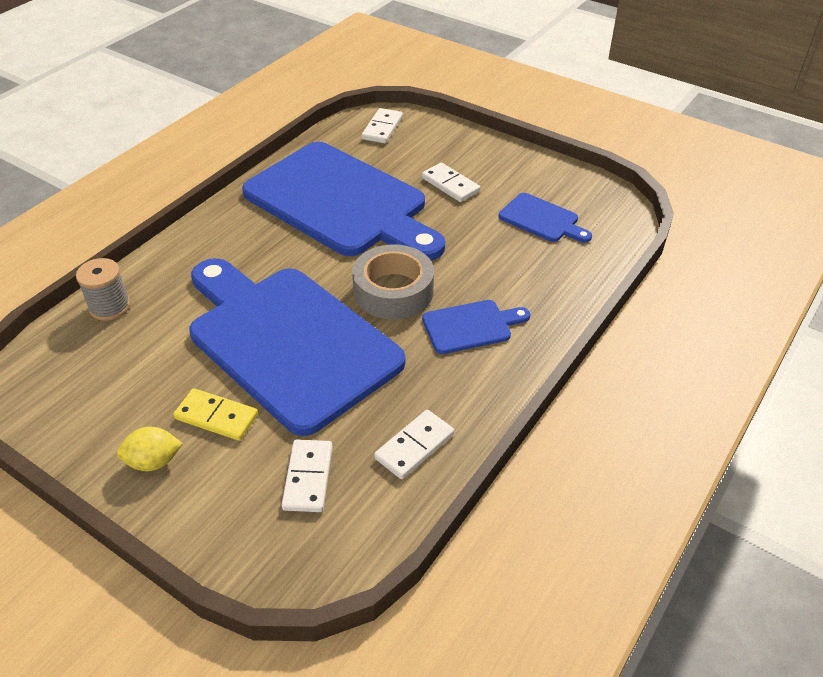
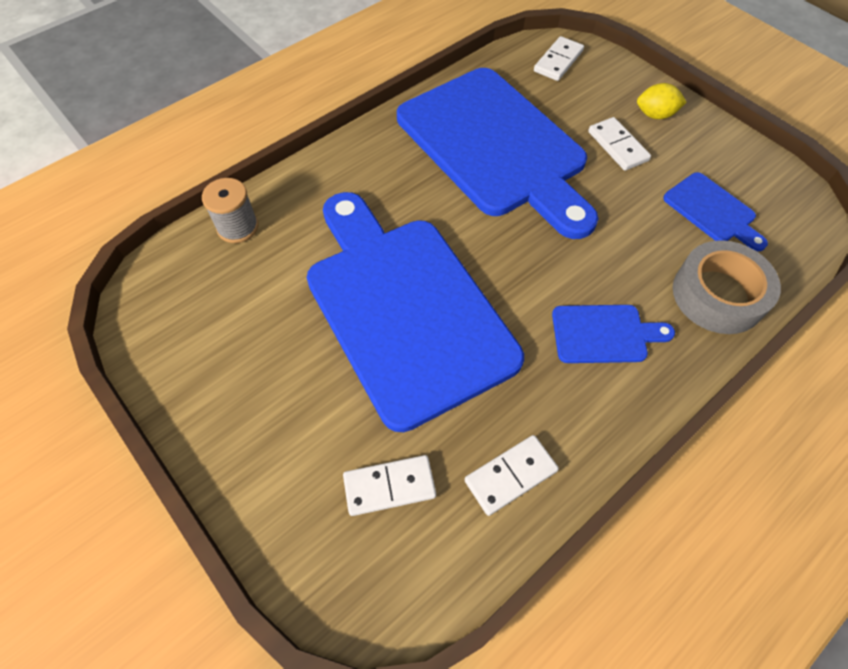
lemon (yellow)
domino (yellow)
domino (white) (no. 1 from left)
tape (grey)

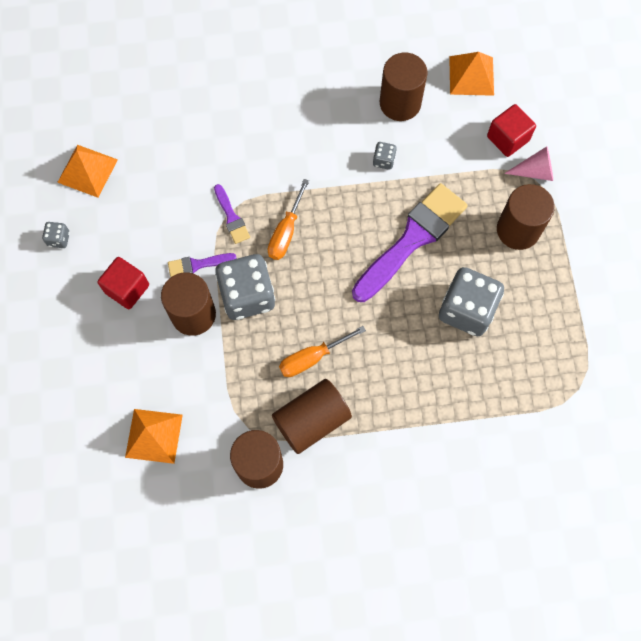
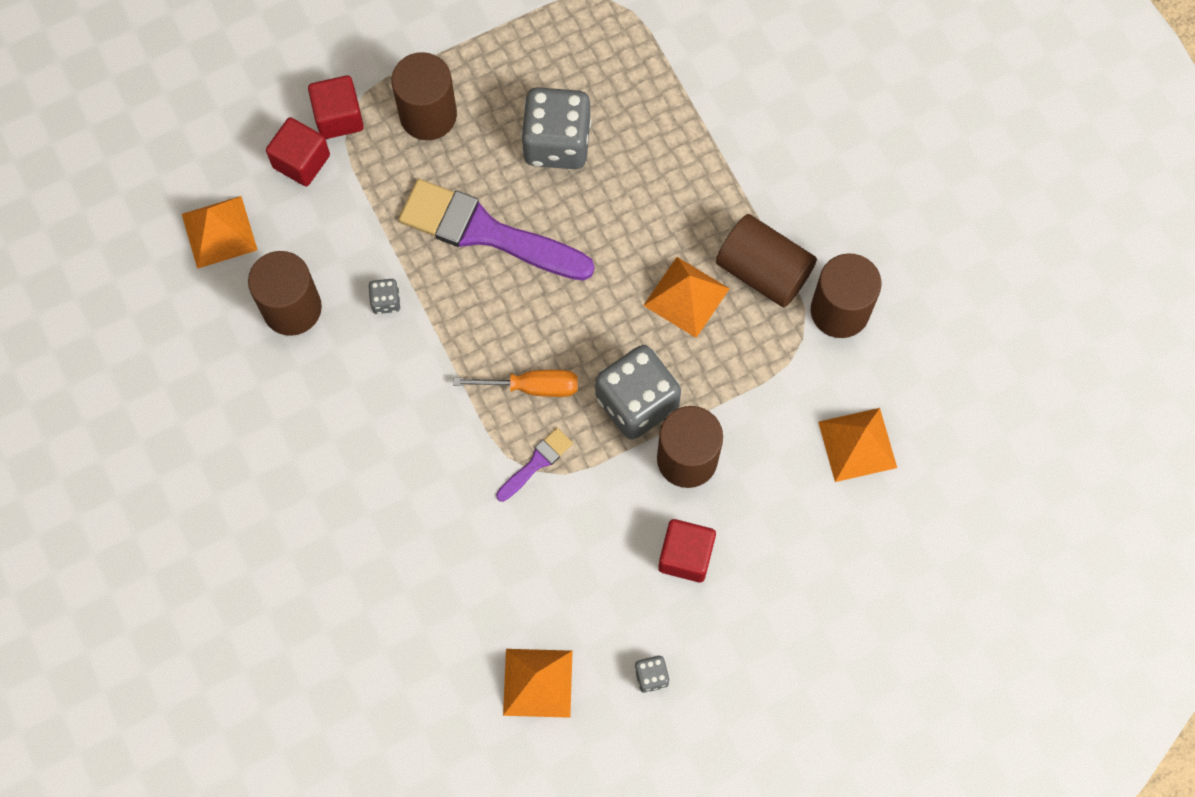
brush (purple) (no. 1 from left in the first image)
pyramid (orange) (no. 3 from left)
cube (red) (no. 2 from left)

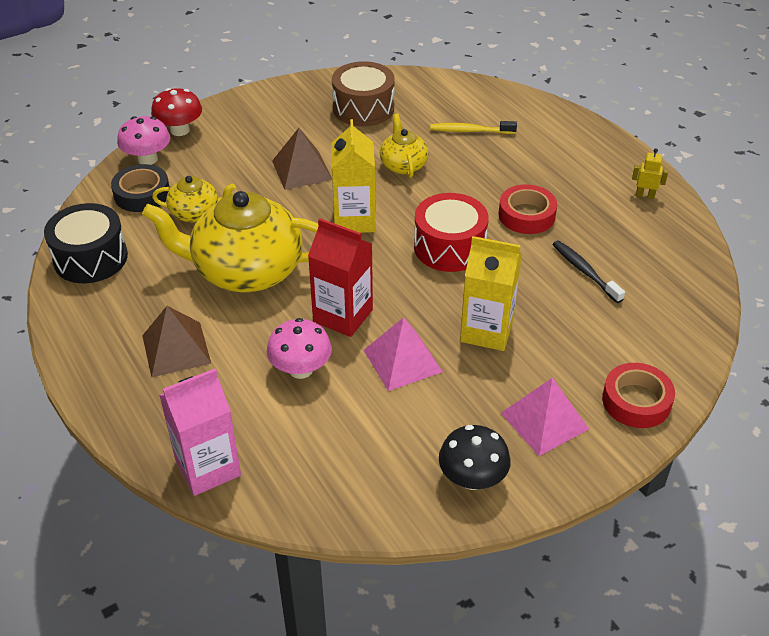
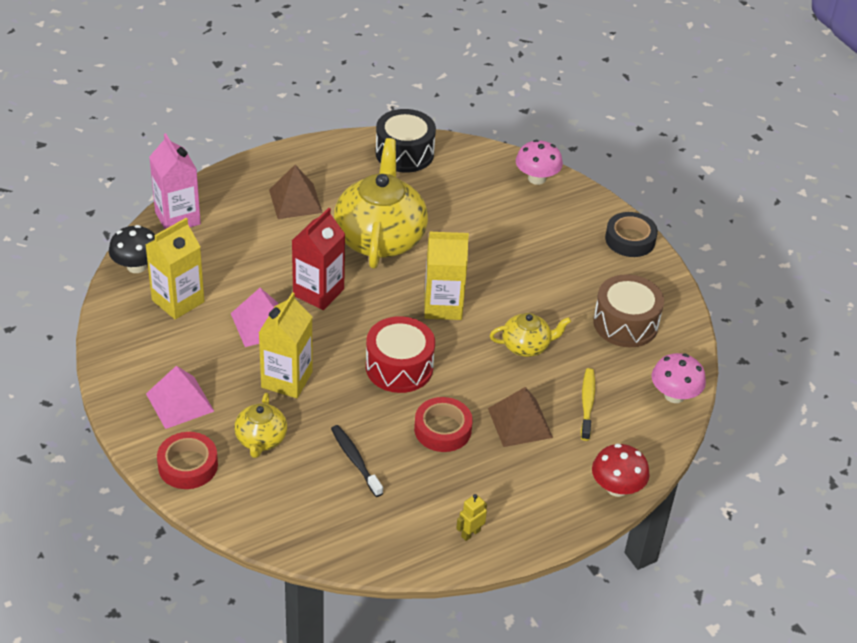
tape (black)
mushroom (red)
teapot (yellow) (no. 1 from left)
mushroom (pink) (no. 2 from left)
pyramid (brown) (no. 2 from left)
mushroom (black)
toothbrush (black)
robot (yellow)
carton (yellow) (no. 1 from left)

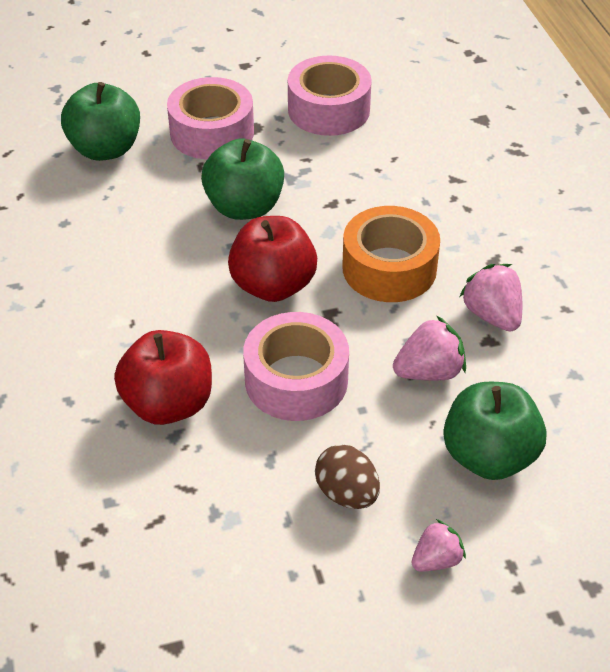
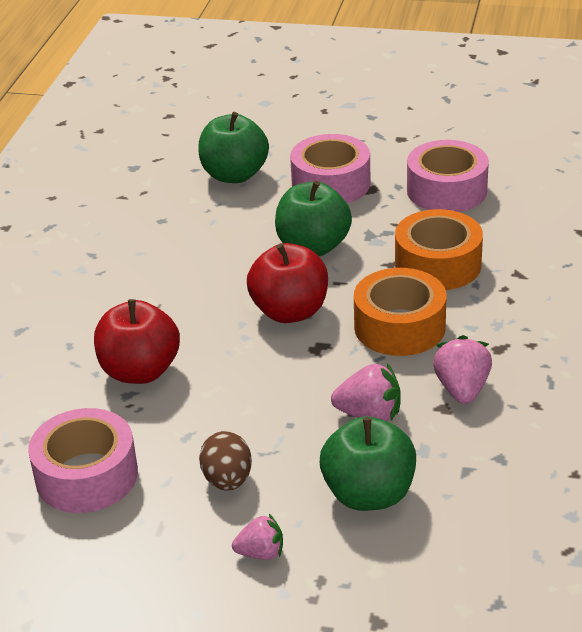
tape (pink) (no. 1 from left)
tape (orange) (no. 2 from left)

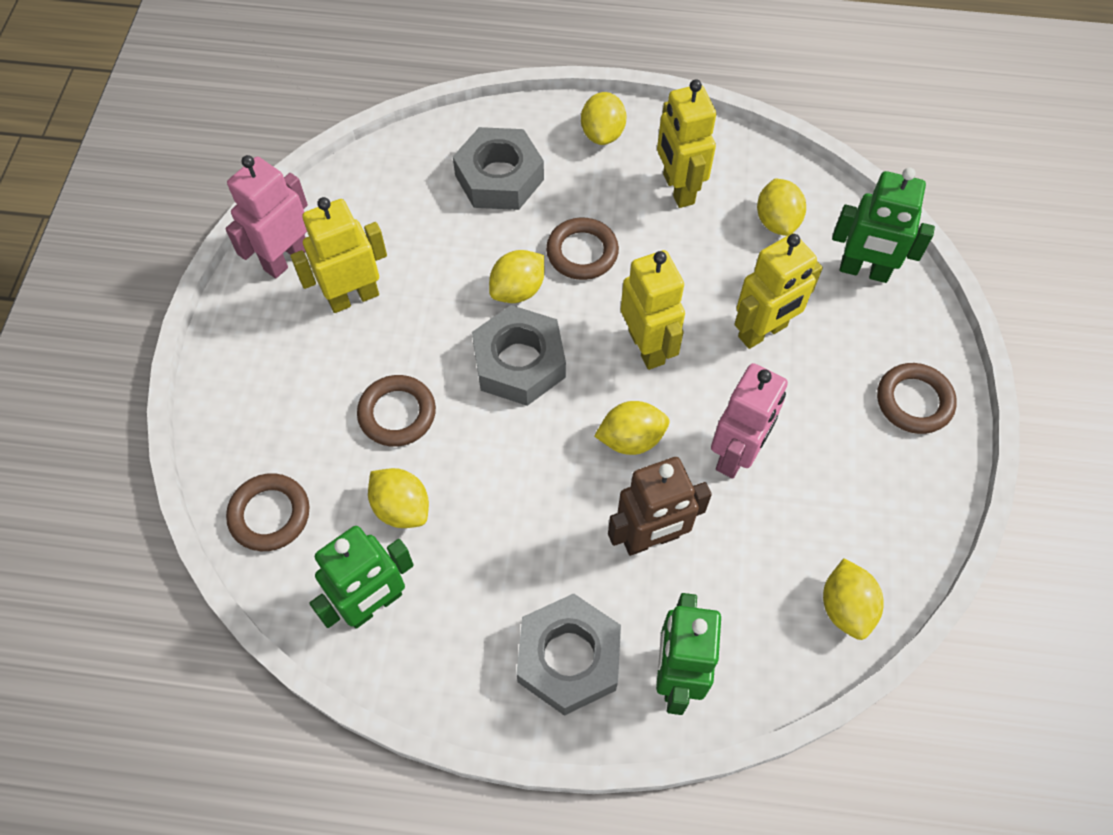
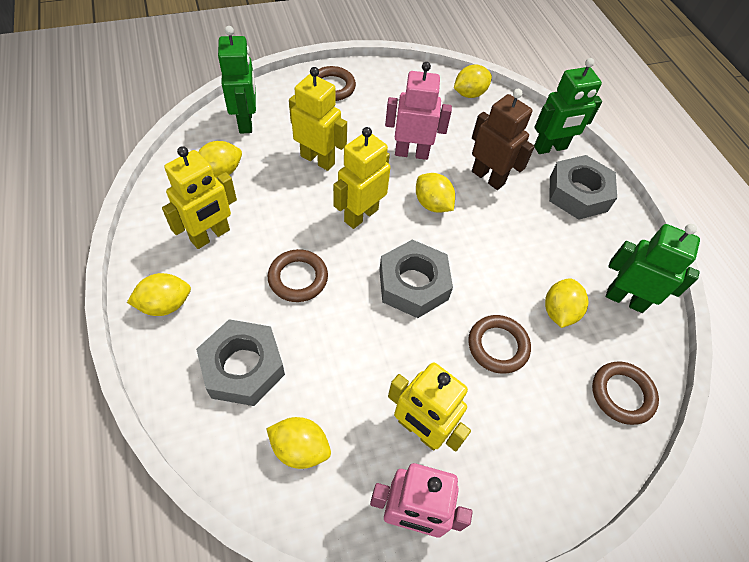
lemon (yellow) (no. 3 from left)

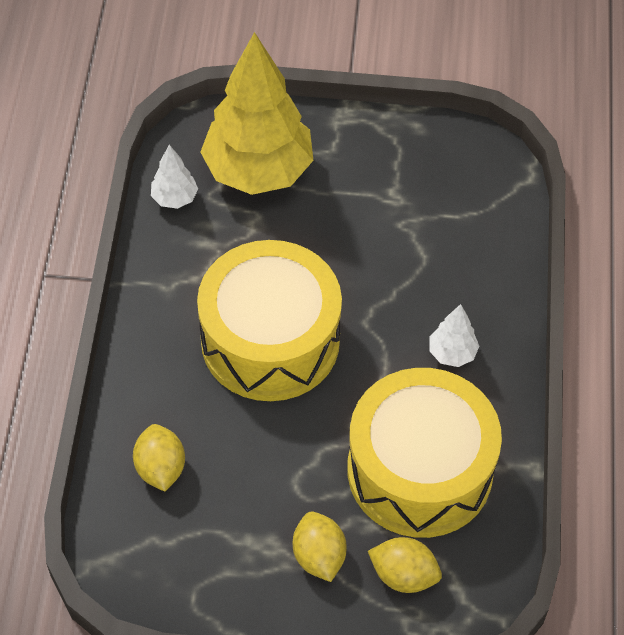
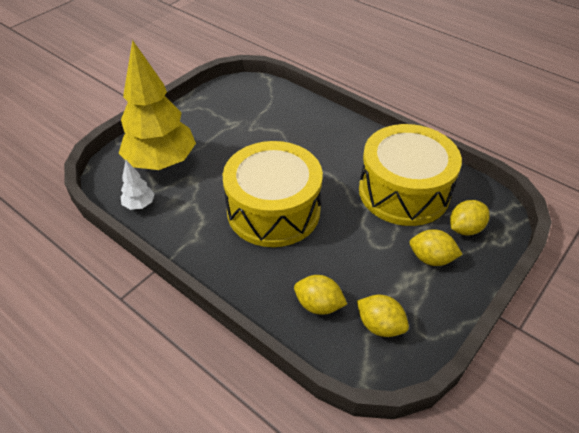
tree (white) (no. 2 from left in the first image)
lemon (yellow) (no. 2 from left)

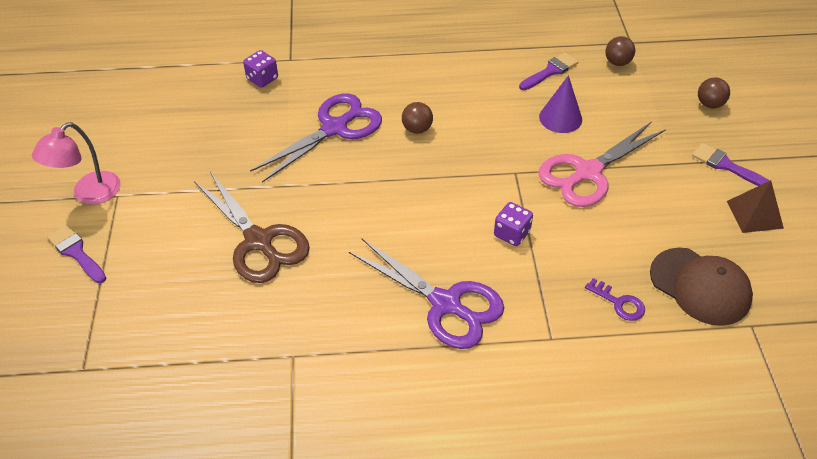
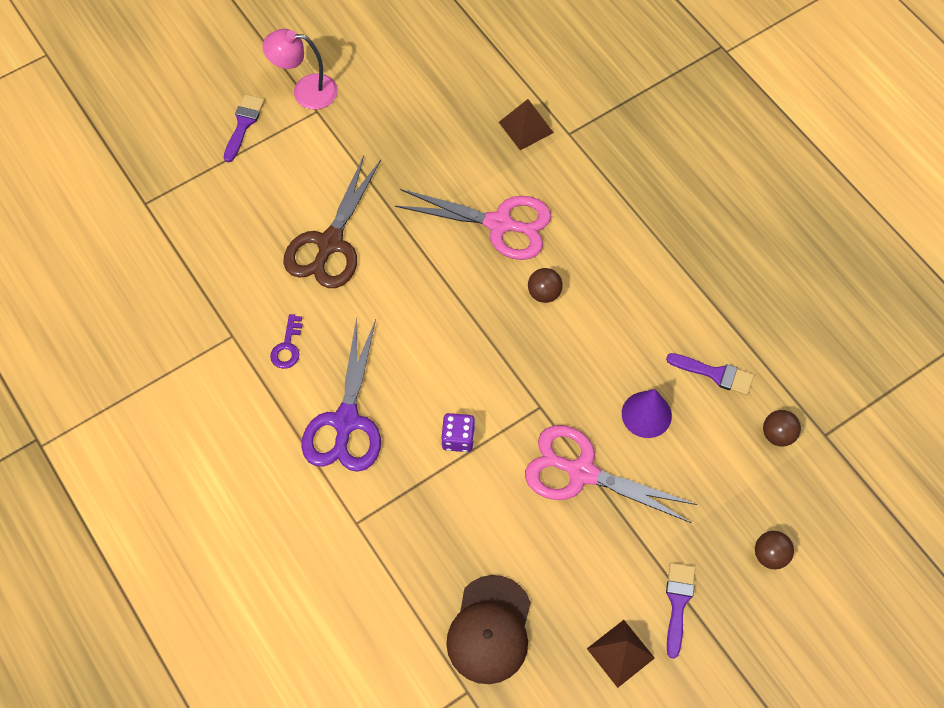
pyramid (brown) (no. 1 from left)
scissors (pink) (no. 1 from left)
key (purple)

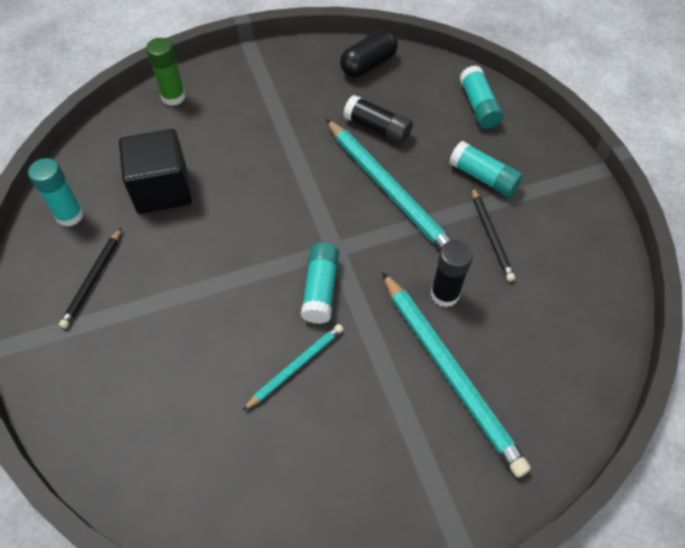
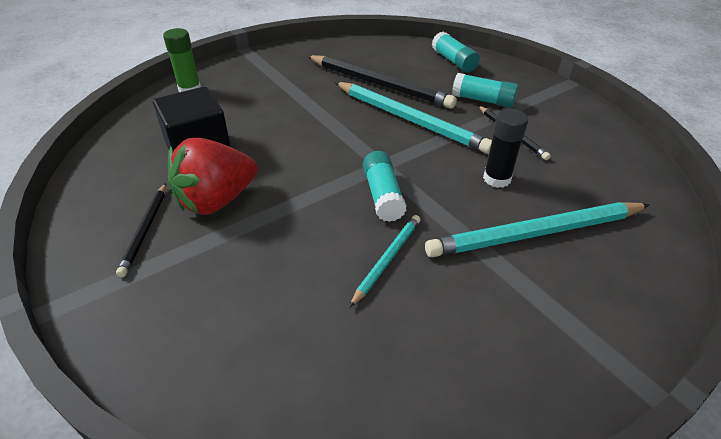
glue stick (turquoise) (no. 1 from left in the first image)
capsule (black)
pencil (black) (no. 2 from left)
pencil (turquoise) (no. 3 from left)
strawberry (red)

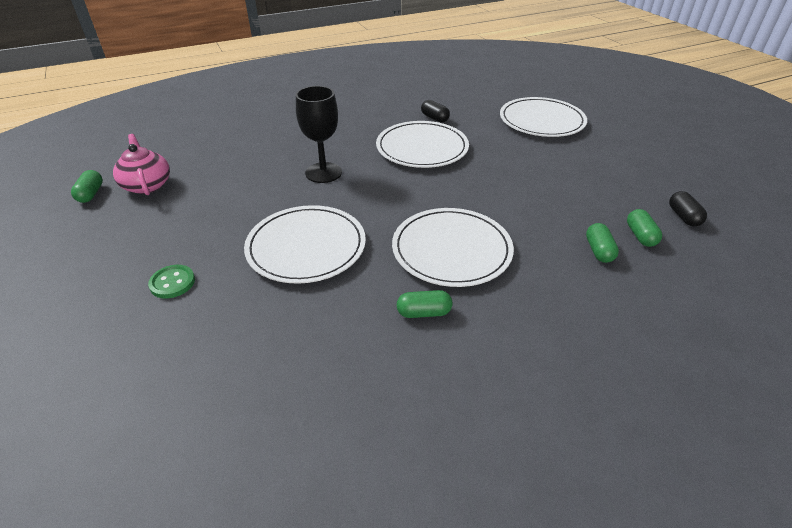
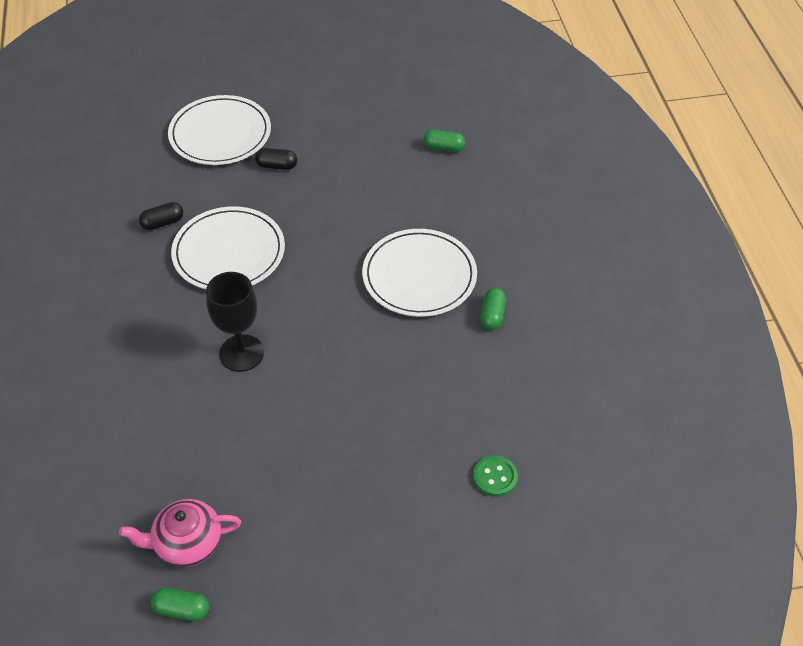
button (green)
plate (white) (no. 1 from left in the first image)
capsule (green) (no. 3 from left in the first image)
capsule (black) (no. 2 from left)

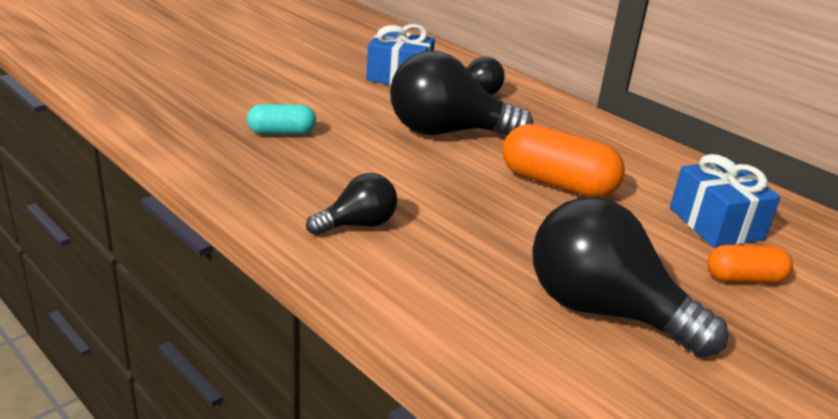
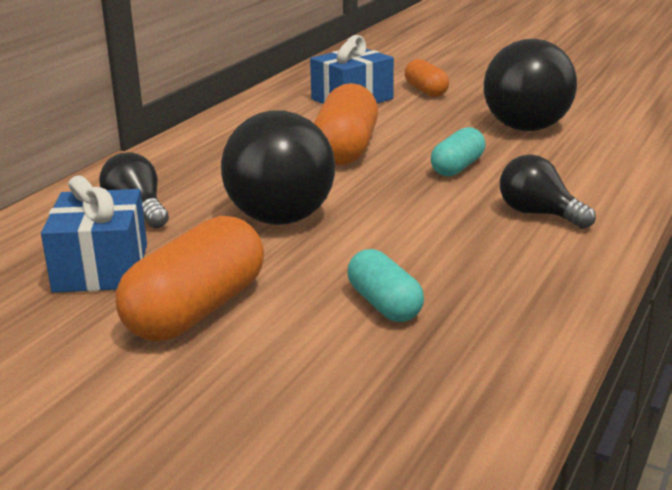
capsule (orange) (no. 1 from left)
capsule (turquoise) (no. 2 from left)

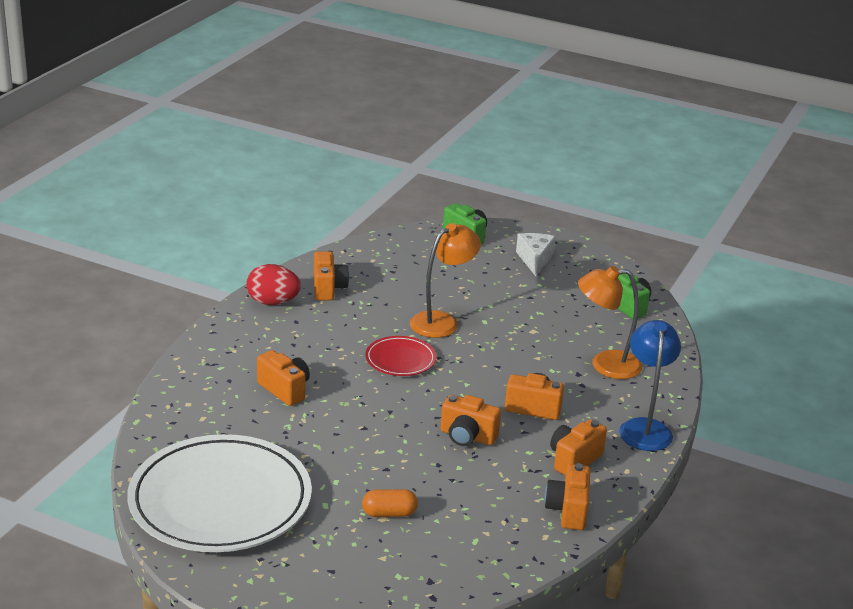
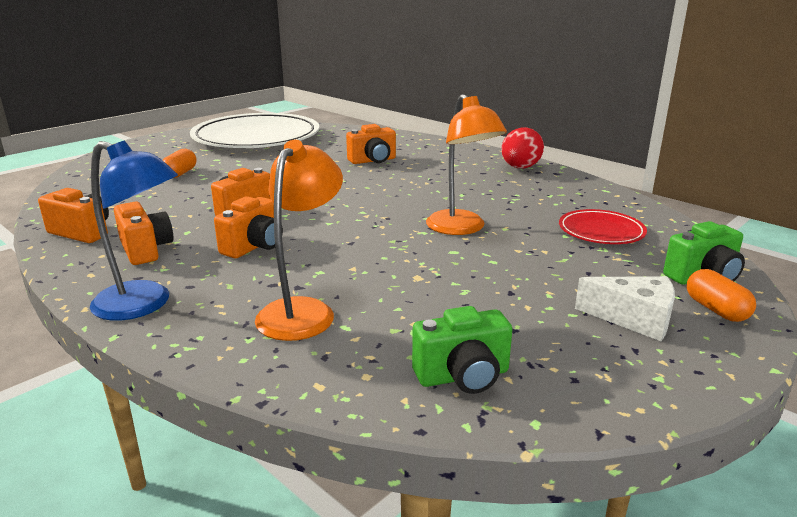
camera (orange) (no. 2 from left in the first image)
plate (red)
capsule (orange) (no. 2 from left)

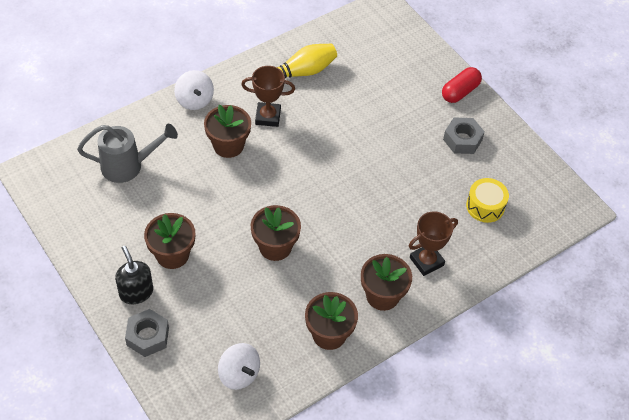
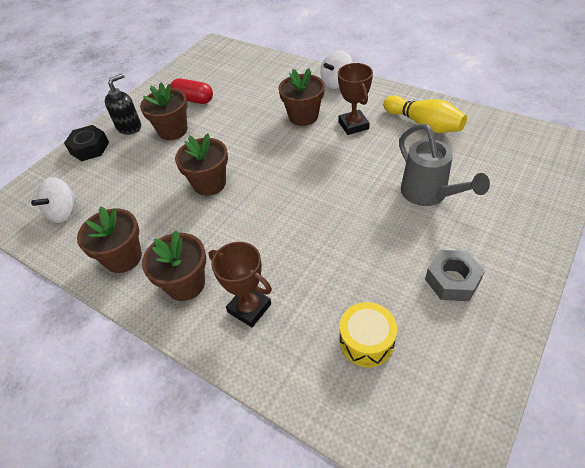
watering can (grey)
nut (black)
capsule (red)

